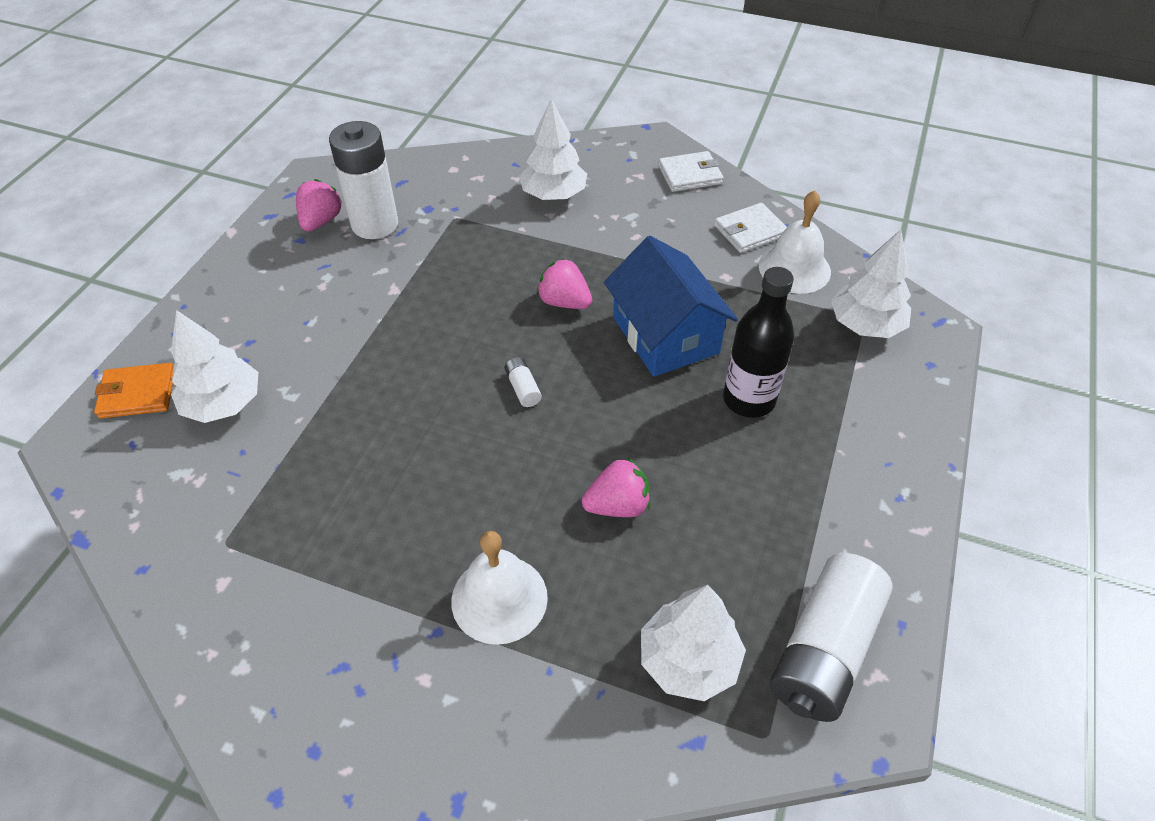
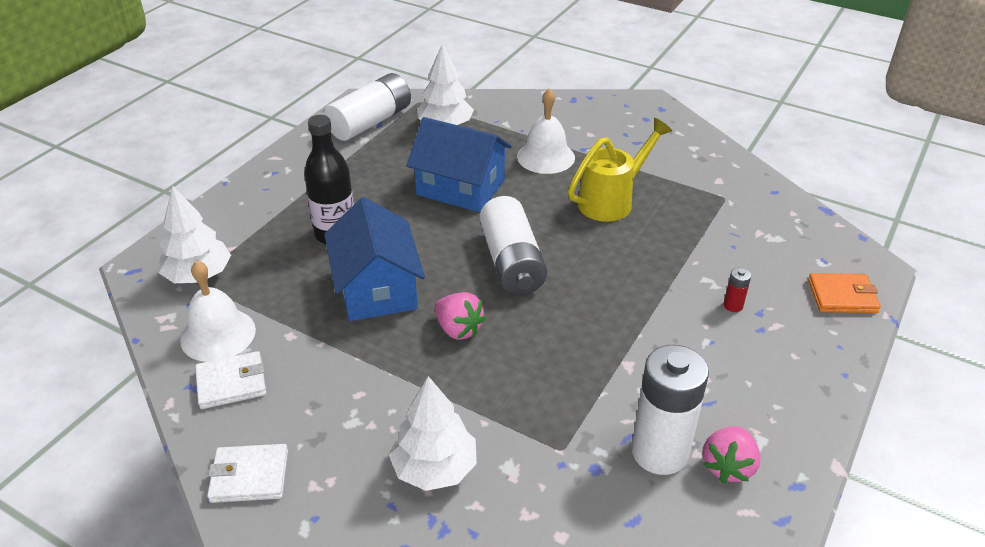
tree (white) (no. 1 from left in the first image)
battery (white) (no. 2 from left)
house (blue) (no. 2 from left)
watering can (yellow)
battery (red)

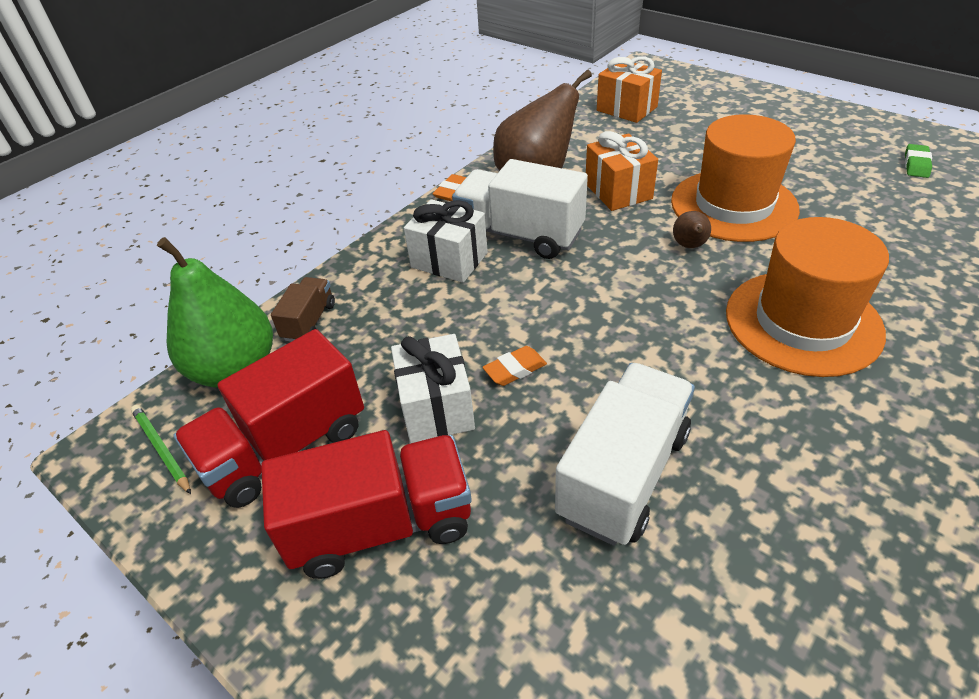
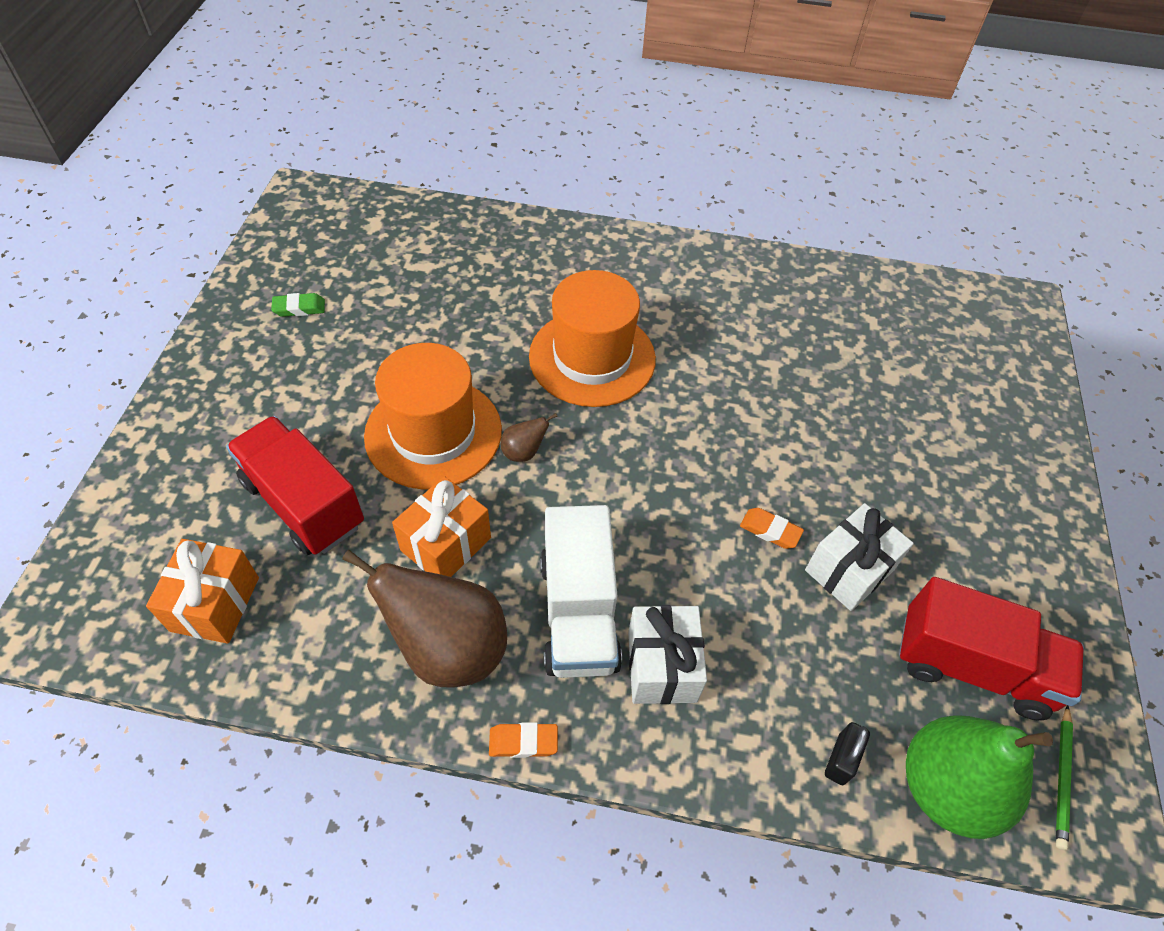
truck (red) (no. 1 from left)
padlock (black)
truck (white) (no. 2 from left in the first image)

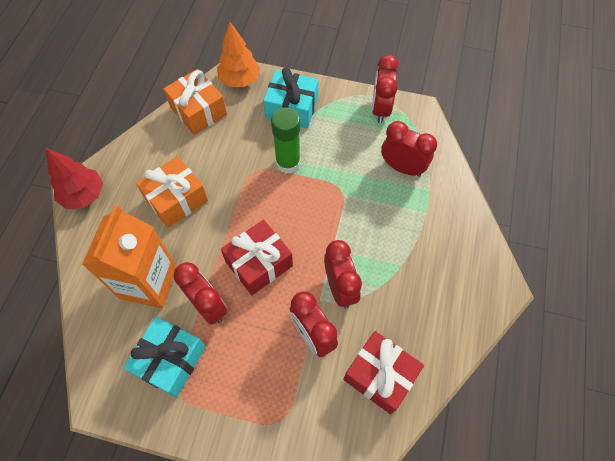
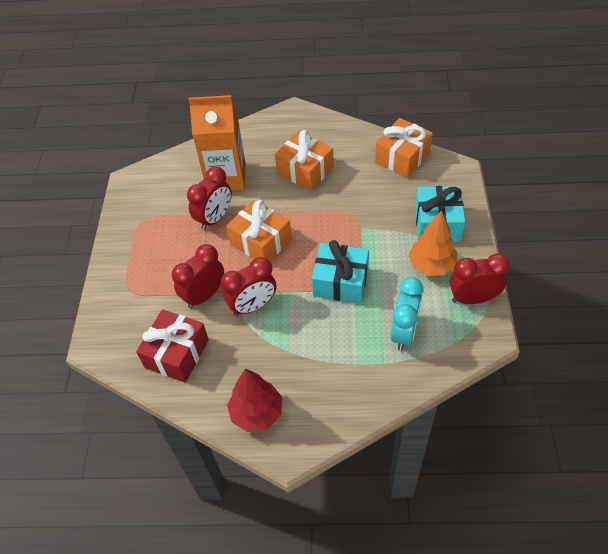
tree (red)
gift (turquoise) (no. 1 from left)
tree (orange)
gift (orange) (no. 1 from left)
glue stick (green)
clock (turquoise)

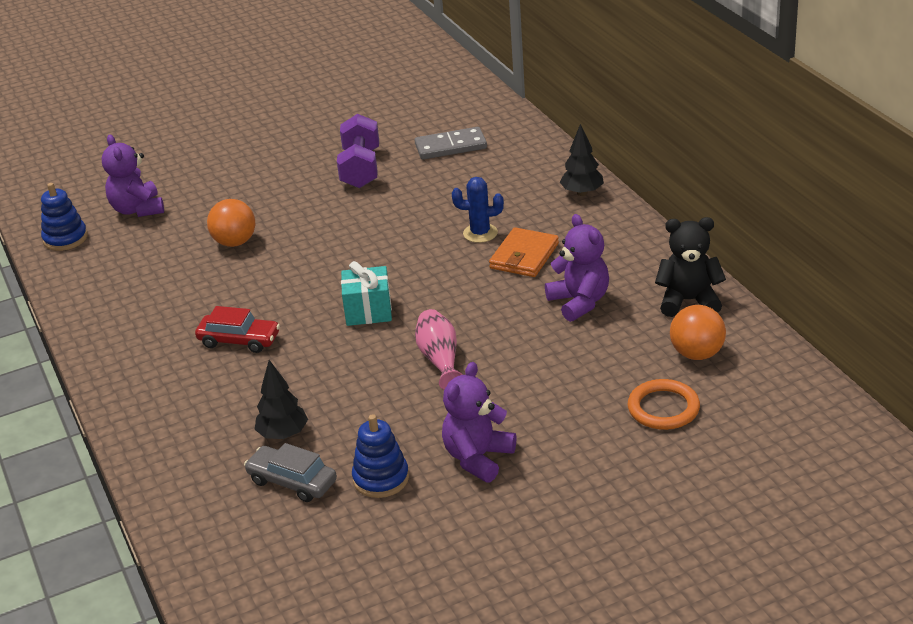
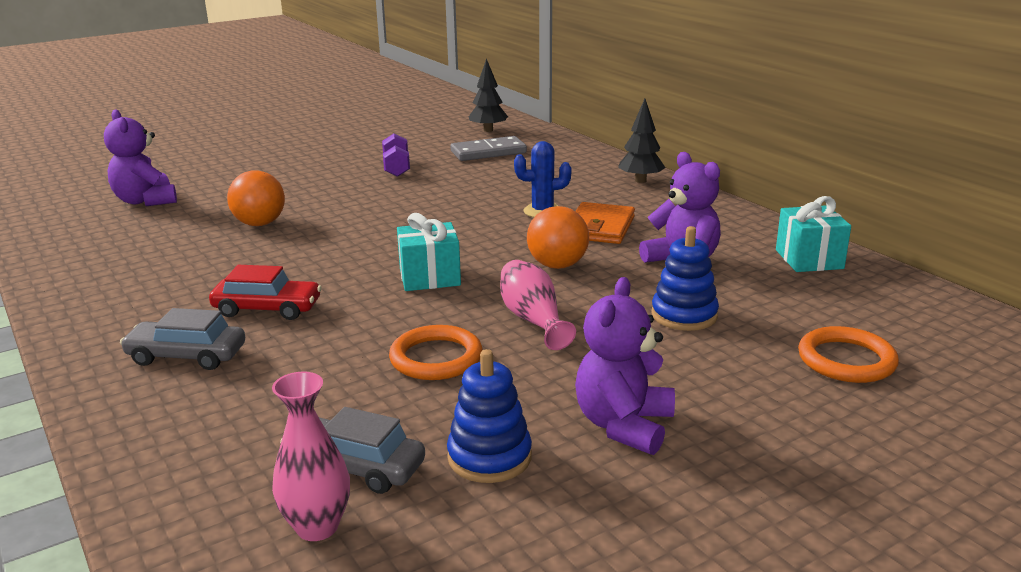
stacking toy (blue) (no. 2 from left)
tree (black) (no. 1 from left)
dumbbell (purple)
gift (turquoise) (no. 2 from left)
ball (orange) (no. 2 from left)
car (grey) (no. 1 from left)
vase (pink) (no. 1 from left)
ring (orange) (no. 1 from left)

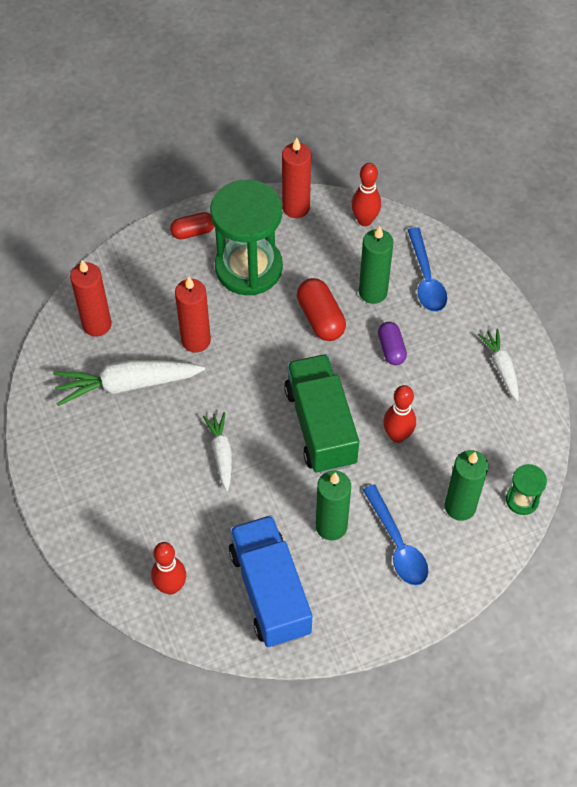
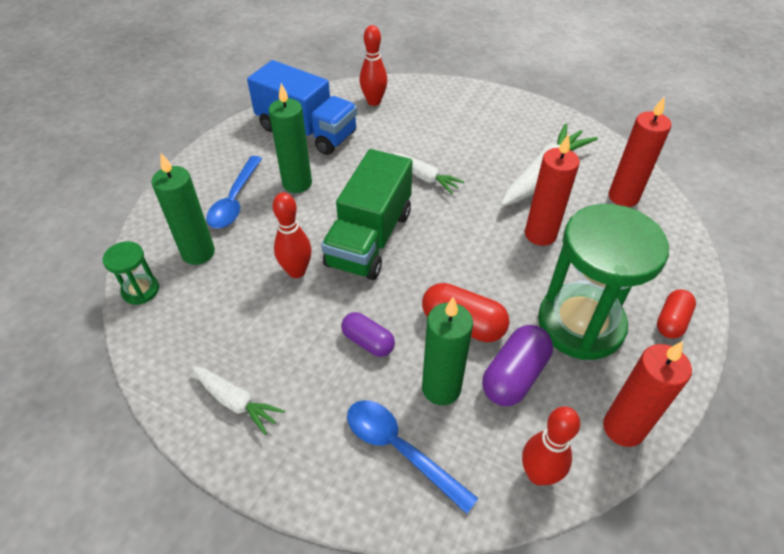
truck (green)
spoon (blue) (no. 1 from left)
capsule (purple) (no. 2 from left)

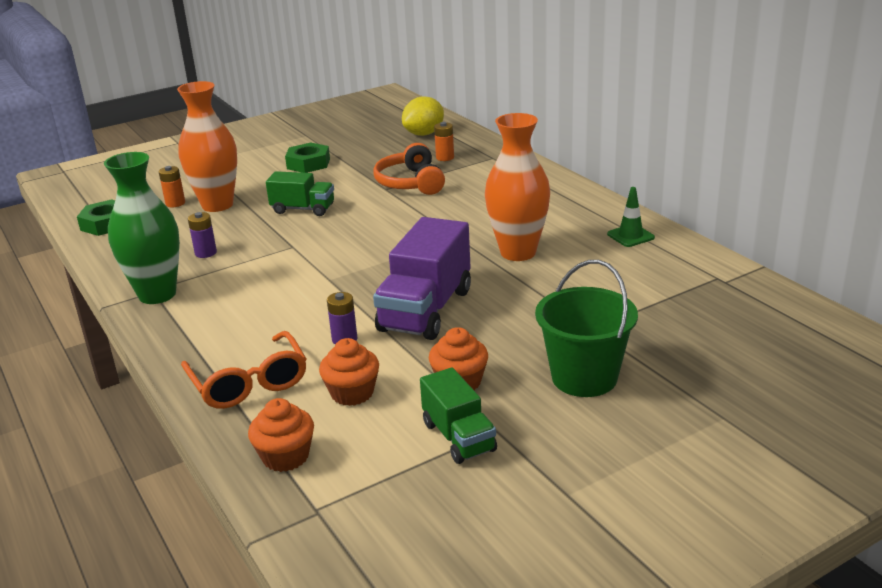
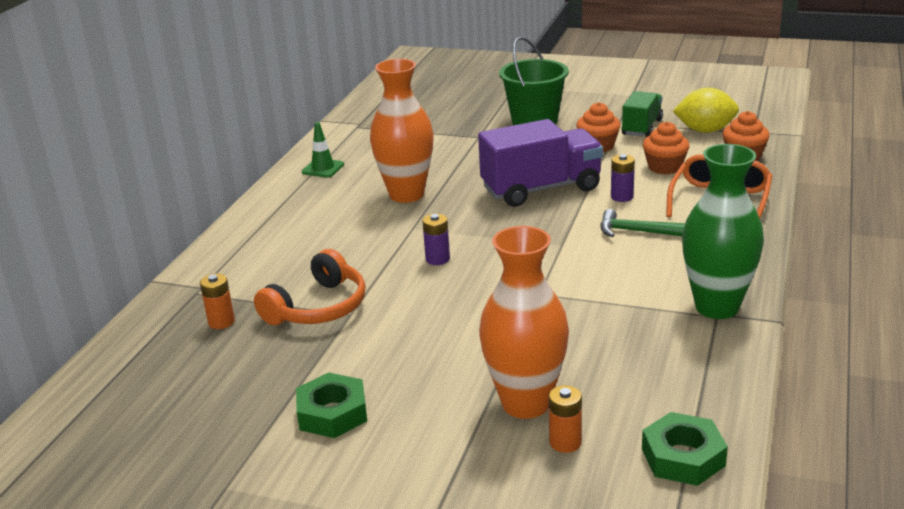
battery (purple) (no. 1 from left)
truck (green) (no. 1 from left in the first image)
lemon (yellow)
hammer (green)

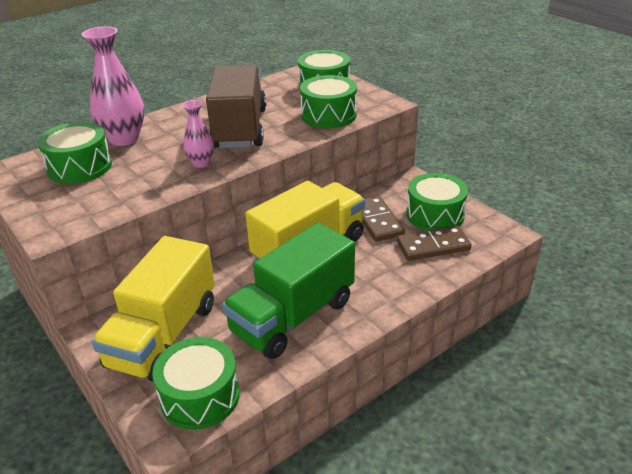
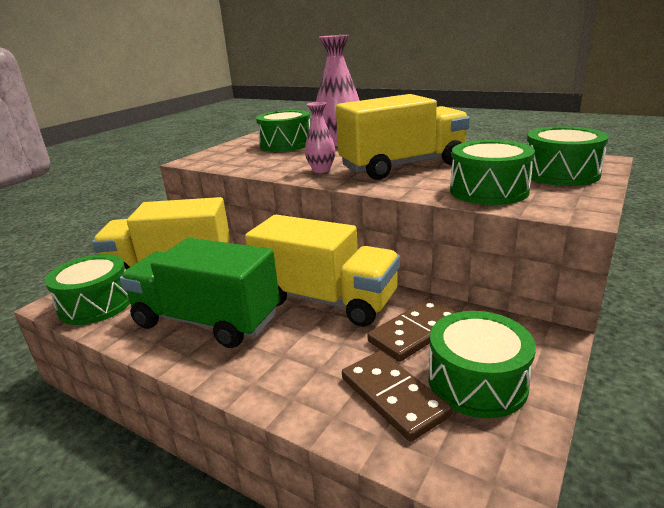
truck (yellow) (no. 3 from left)

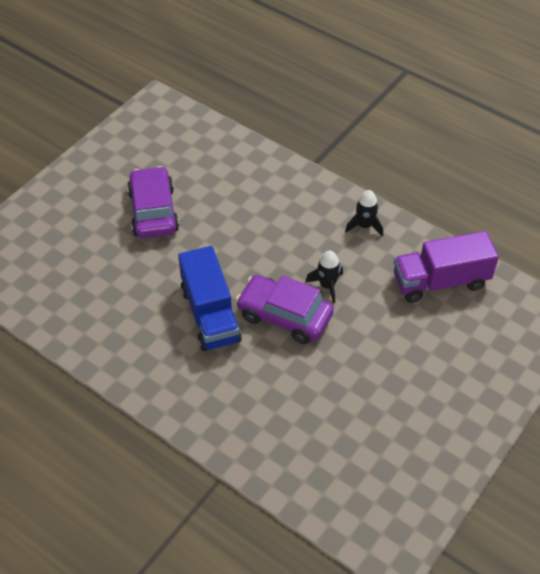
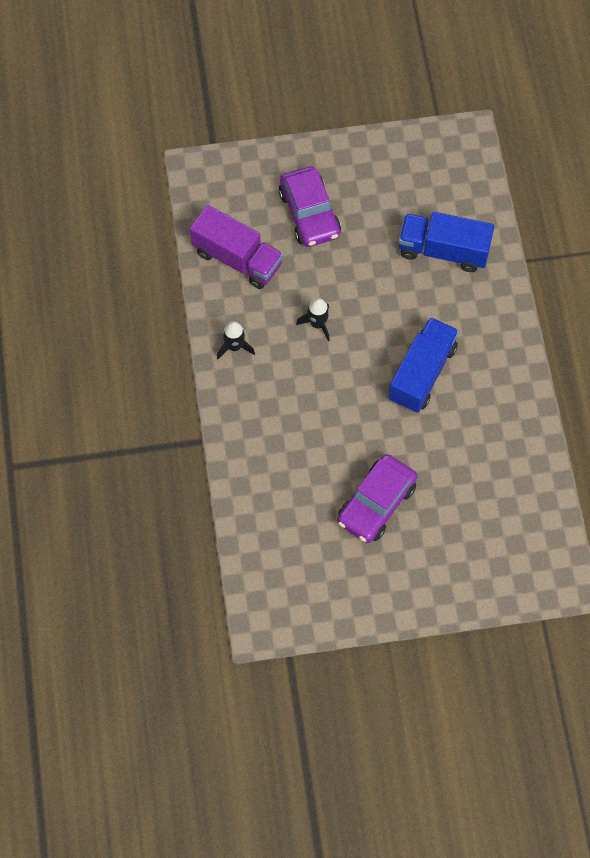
car (purple) (no. 1 from left)
truck (blue) (no. 2 from left)

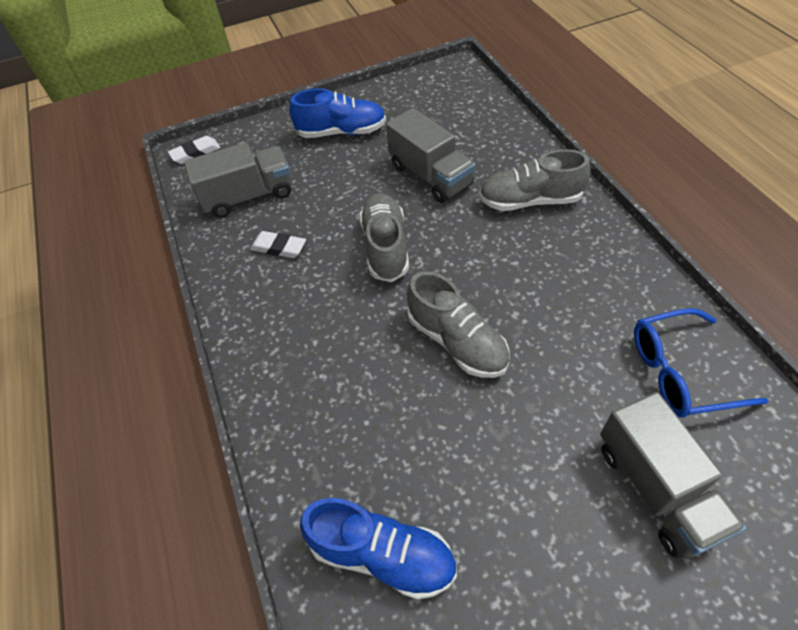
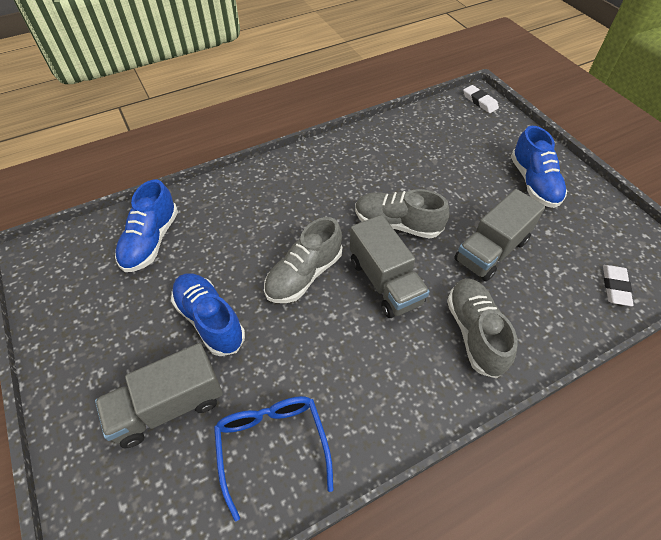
truck (grey) (no. 2 from left)
eraser (white) (no. 2 from left)
shoe (grey) (no. 2 from left)
shoe (blue) (no. 2 from left)

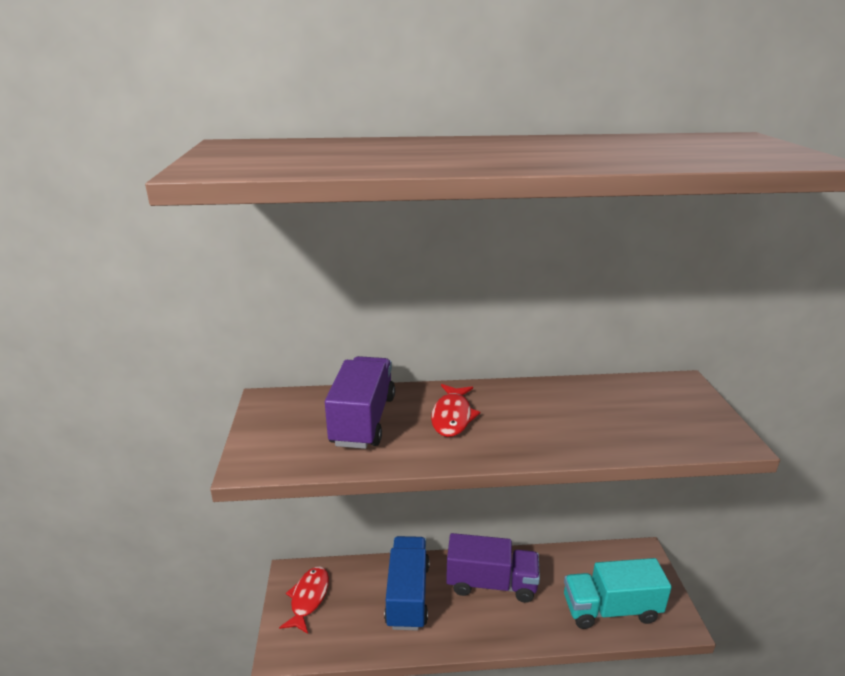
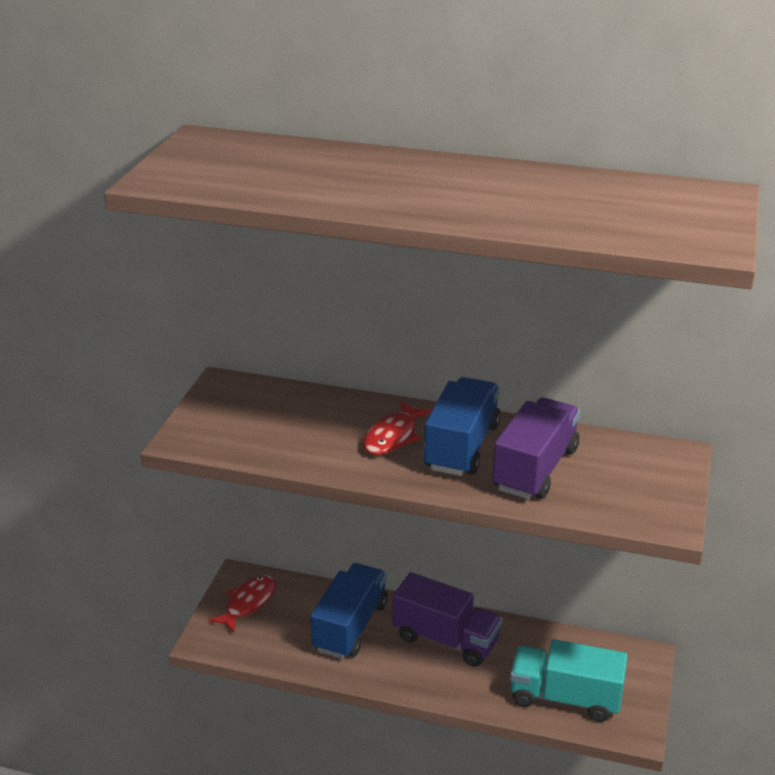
truck (purple) (no. 2 from left)
truck (blue) (no. 2 from left)

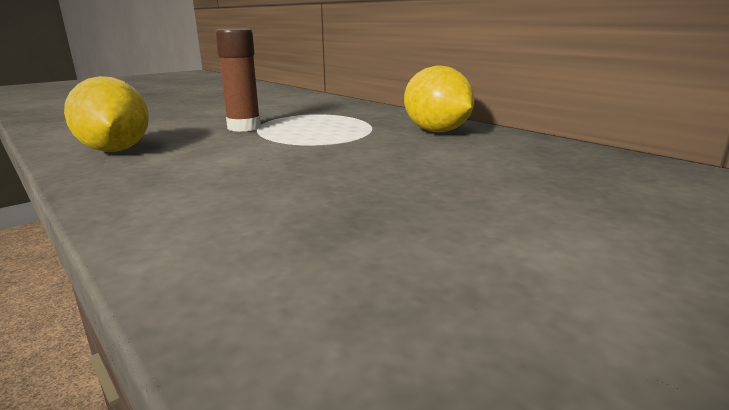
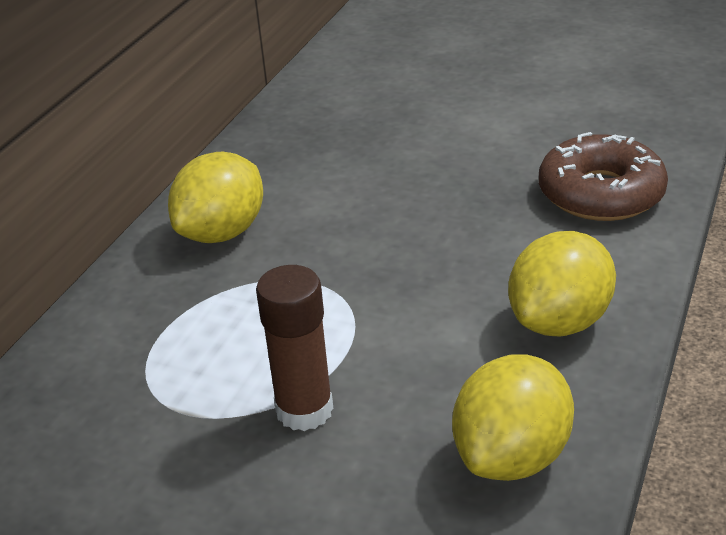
lemon (yellow) (no. 3 from left)
donut (brown)

